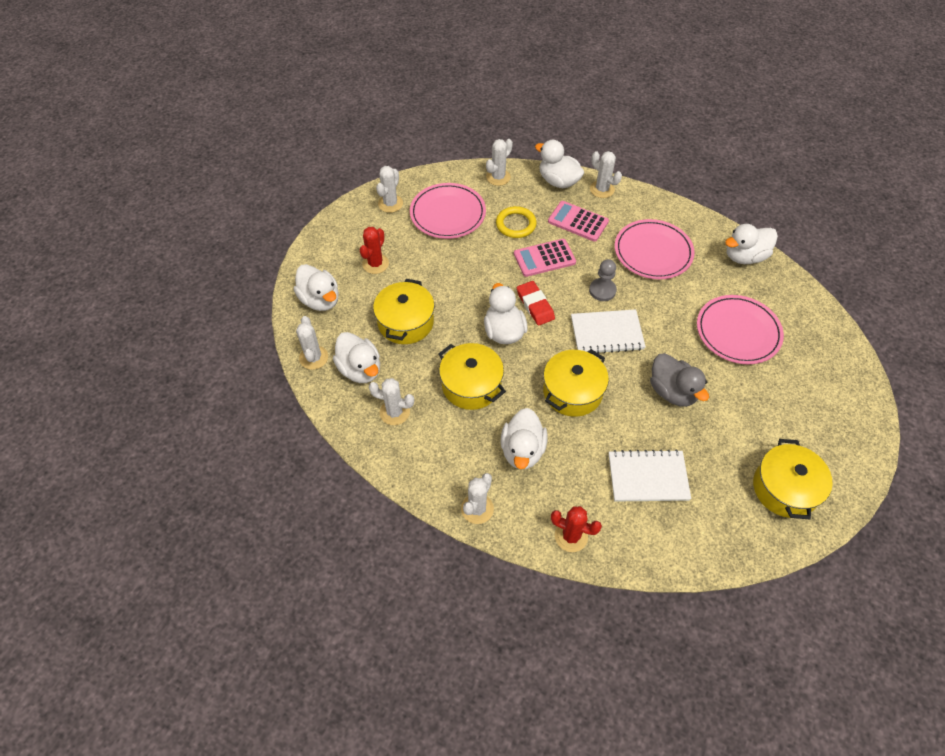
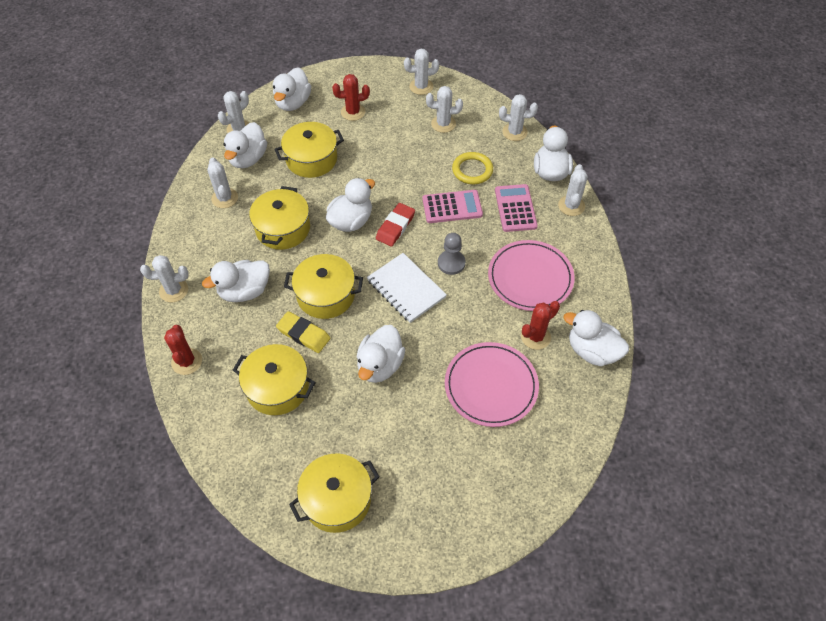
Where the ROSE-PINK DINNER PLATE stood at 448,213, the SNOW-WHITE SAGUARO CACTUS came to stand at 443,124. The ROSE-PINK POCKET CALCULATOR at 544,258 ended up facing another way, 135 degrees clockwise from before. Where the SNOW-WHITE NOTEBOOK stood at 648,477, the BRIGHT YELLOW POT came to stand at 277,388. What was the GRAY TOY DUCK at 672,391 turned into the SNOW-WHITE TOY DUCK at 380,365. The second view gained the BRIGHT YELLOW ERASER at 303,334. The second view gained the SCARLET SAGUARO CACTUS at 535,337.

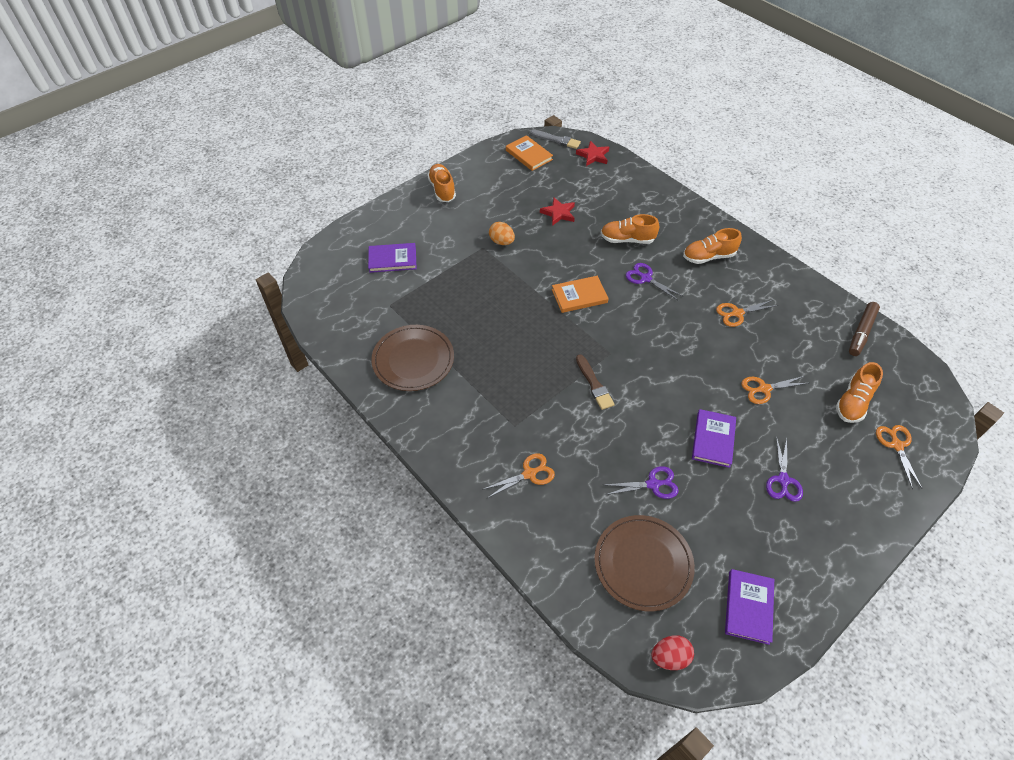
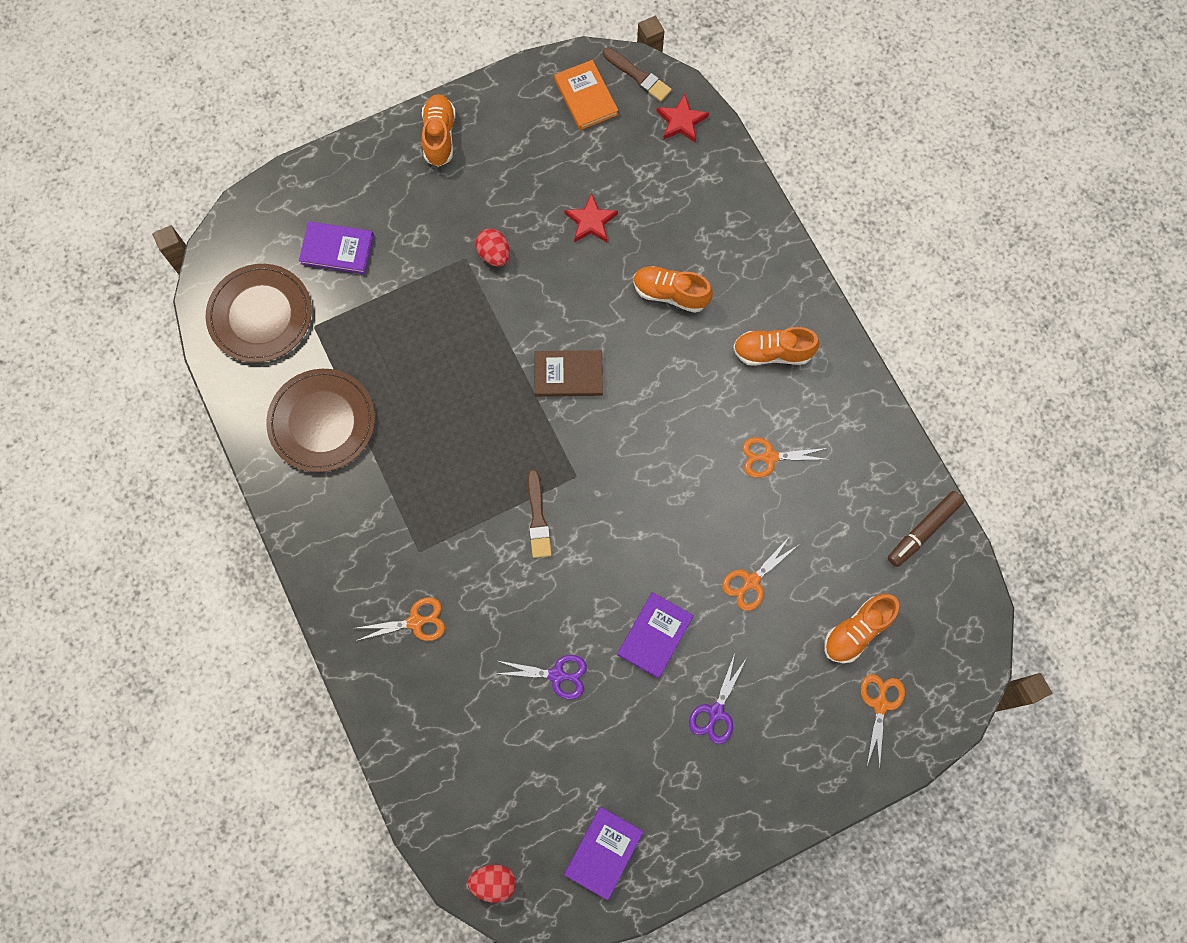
What was the ORANGE EGG at 501,242 turned into the SCARLET EGG at 494,254. What was the GRAY BRUSH at 557,140 turned into the RUSSET BRUSH at 638,76. What was the ORANGE HARDBACK at 579,296 turned into the RUSSET HARDBACK at 568,375. The RUSSET DINNER PLATE ended up elsewhere, having gone from 643,563 to 260,315. The second view lost the ROYAL PURPLE PAIR OF SCISSORS at 645,278. The ORANGE PAIR OF SCISSORS at 764,389 ended up facing another way, 45 degrees counterclockwise from before.

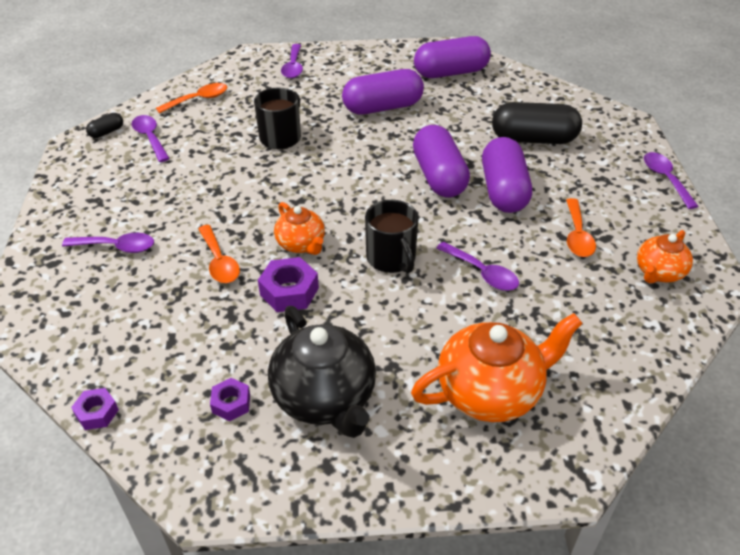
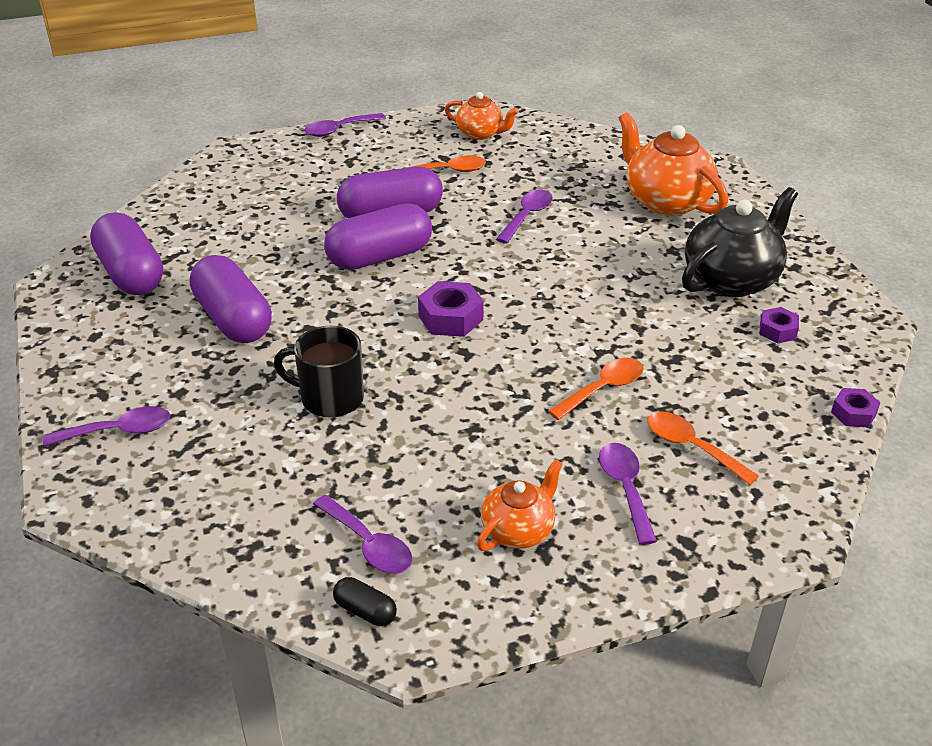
The ROYAL PURPLE SPOON at 150,138 ended up facing another way, 90 degrees counterclockwise from before. The ORANGE SPOON ended up elsewhere, having gone from 198,100 to 692,447. The ROYAL PURPLE NUT ended up elsewhere, having gone from 289,291 to 450,318. The ORANGE TEAPOT ended up elsewhere, having gone from 301,244 to 518,530. The second view lost the EBONY COFFEE MUG at 391,258. The second view lost the EBONY CAPSULE at 533,139.

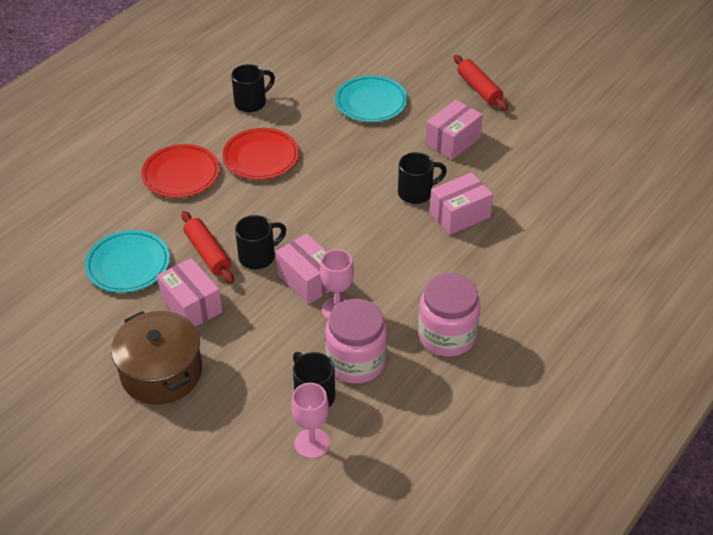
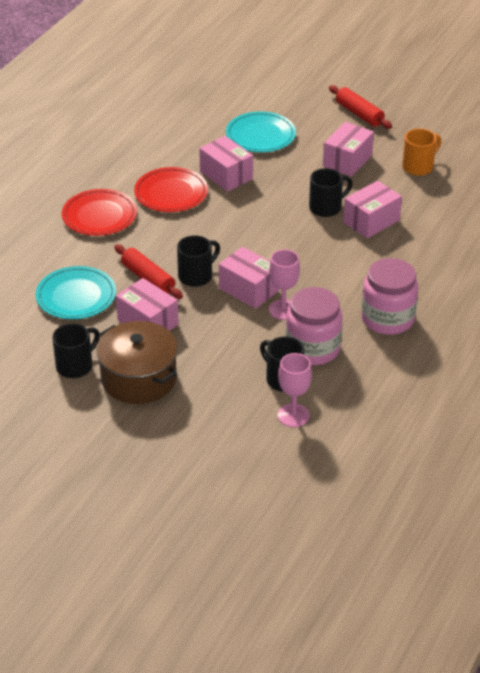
The EBONY COFFEE MUG ended up elsewhere, having gone from 251,102 to 75,366. The second view gained the ROSE-PINK BOX at 226,175. The second view gained the ORANGE COFFEE MUG at 418,167.

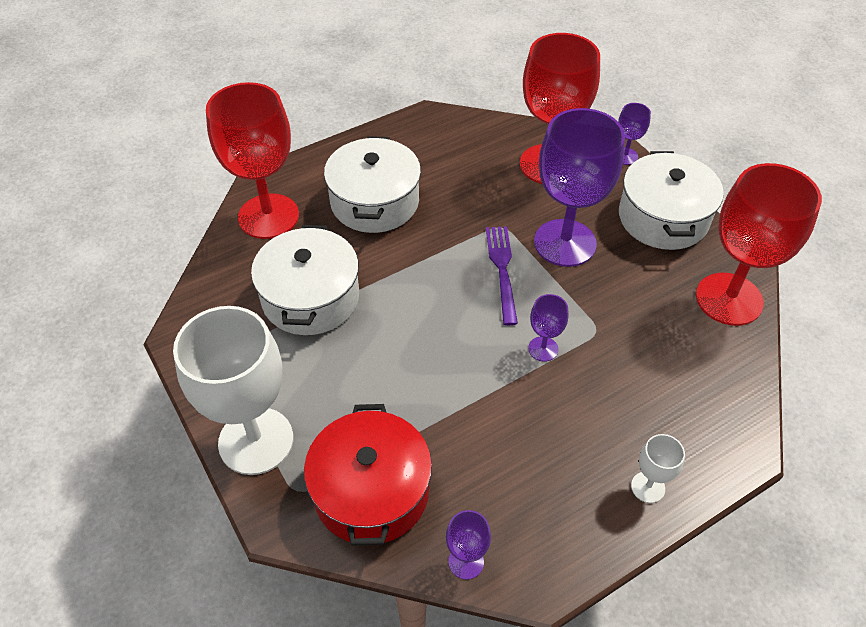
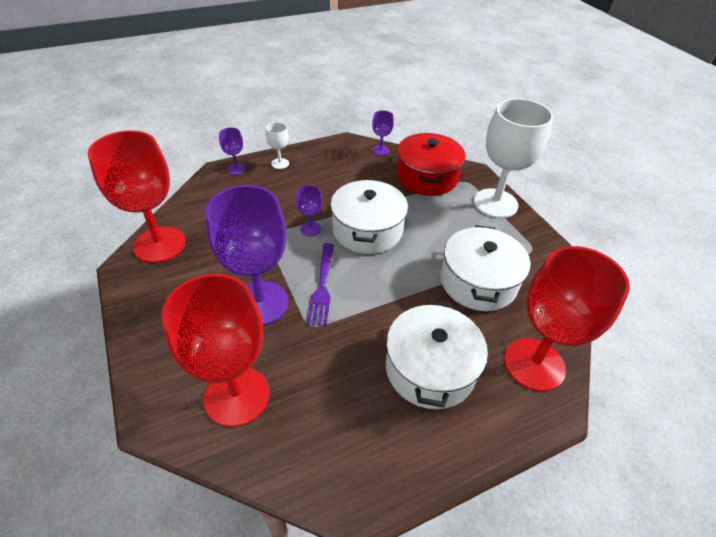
The ROYAL PURPLE GOBLET ended up elsewhere, having gone from 625,156 to 236,169. The SNOW-WHITE POT ended up elsewhere, having gone from 663,218 to 367,230.

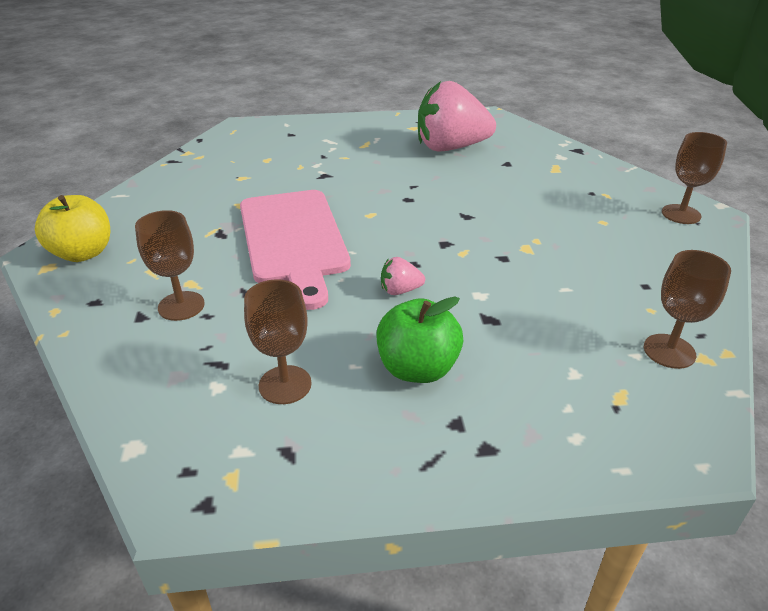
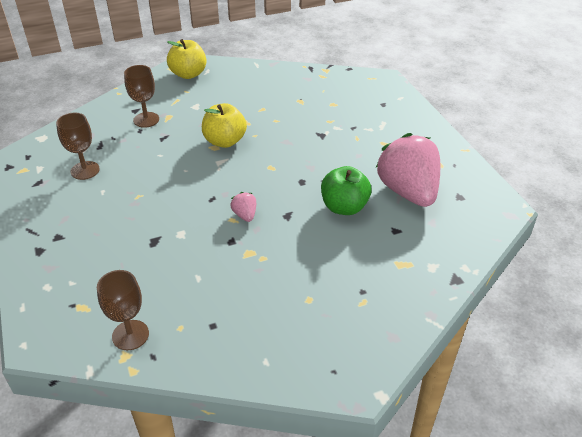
Where the ROSE-PINK CUTTING BOARD stood at 293,240, the BRIGHT YELLOW APPLE came to stand at 225,141. The LEAF-GREEN APPLE ended up elsewhere, having gone from 417,368 to 344,207. The ROSE-PINK STRAWBERRY ended up elsewhere, having gone from 400,290 to 245,215. The second view lost the RUSSET GOBLET at 681,214.

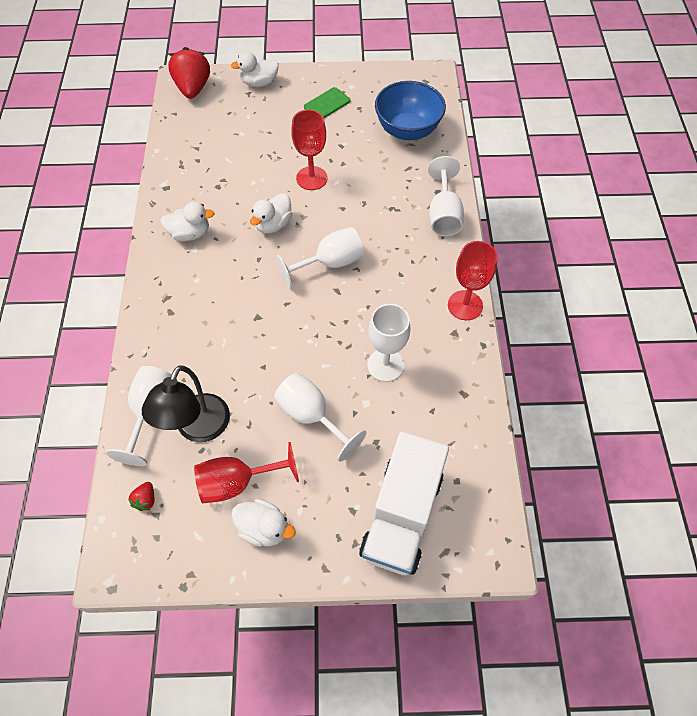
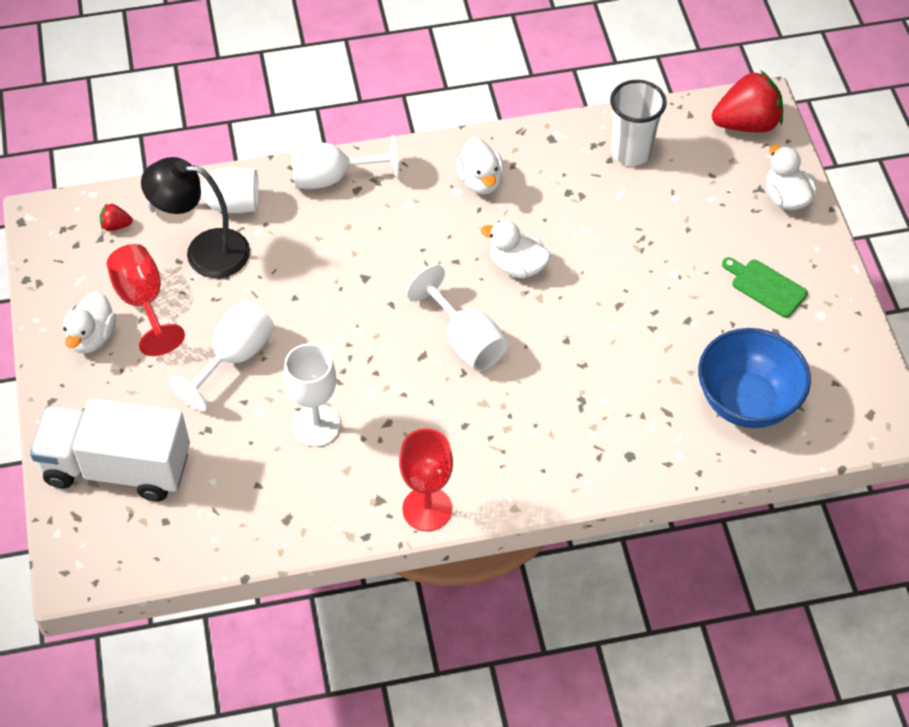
The second view lost the SCARLET GOBLET at 311,178. The SNOW-WHITE GOBLET ended up elsewhere, having gone from 443,215 to 332,178. The second view gained the SNOW-WHITE TUMBLER at 631,151.

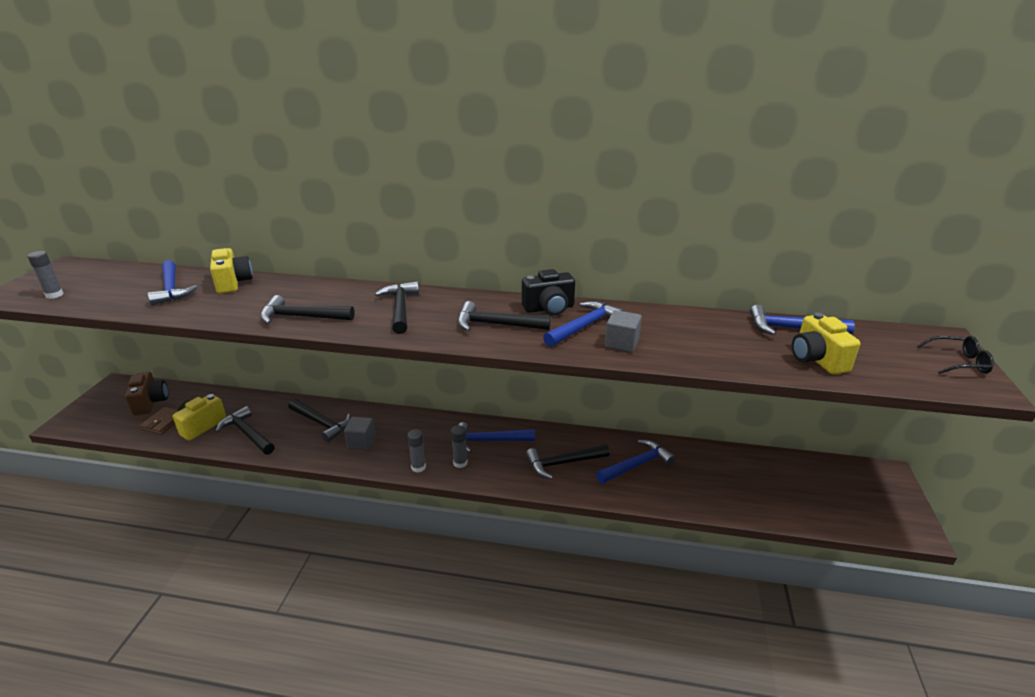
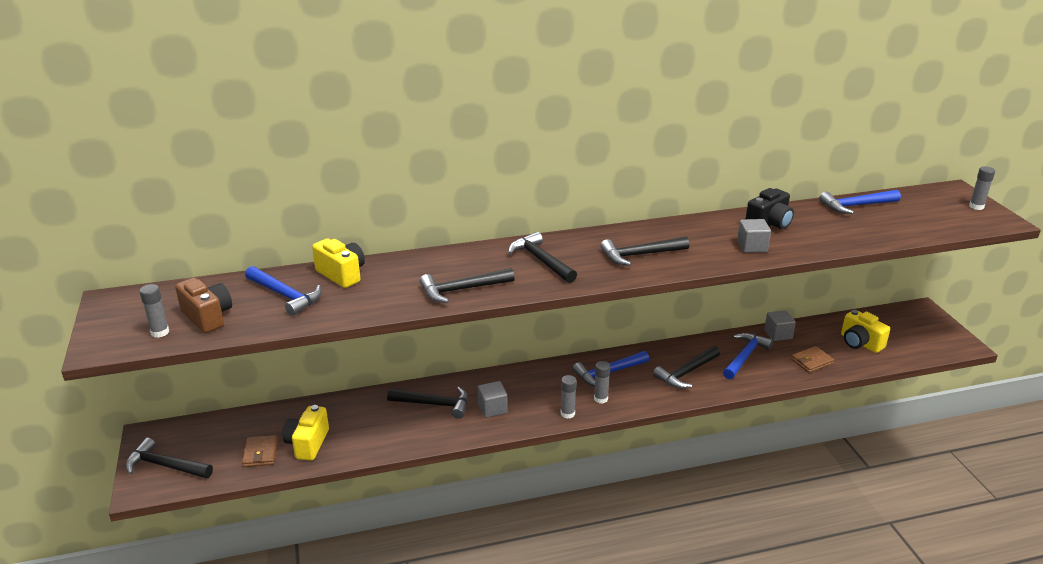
The RUSSET PHOTO CAMERA ended up elsewhere, having gone from 150,402 to 208,317. The EBONY CARPENTER'S HAMMER ended up elsewhere, having gone from 247,433 to 165,466. The EBONY PHOTO CAMERA ended up elsewhere, having gone from 549,308 to 769,224. The second view lost the ROYAL BLUE CARPENTER'S HAMMER at 584,326. The BRIGHT YELLOW PHOTO CAMERA ended up elsewhere, having gone from 817,359 to 860,343. Where the EBONY SPECTACLES stood at 958,362, the GRAY STICK OF GLUE came to stand at 976,206. The second view gained the GRAY SOLID CUBE at 778,334. The second view gained the RUSSET WALLET at 811,361.

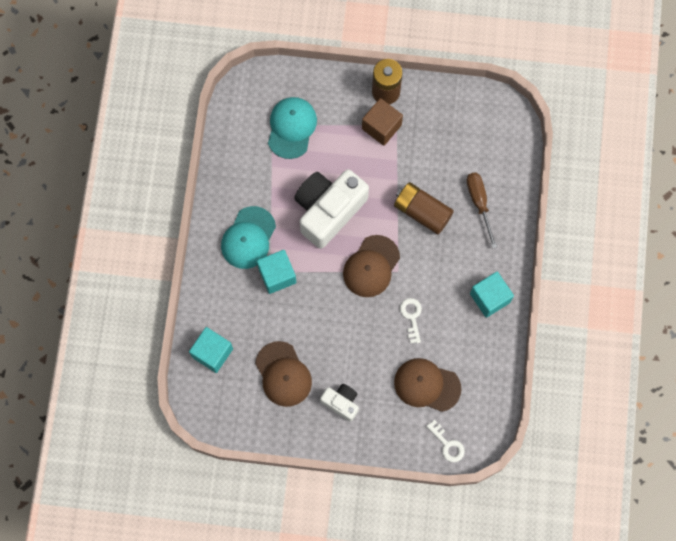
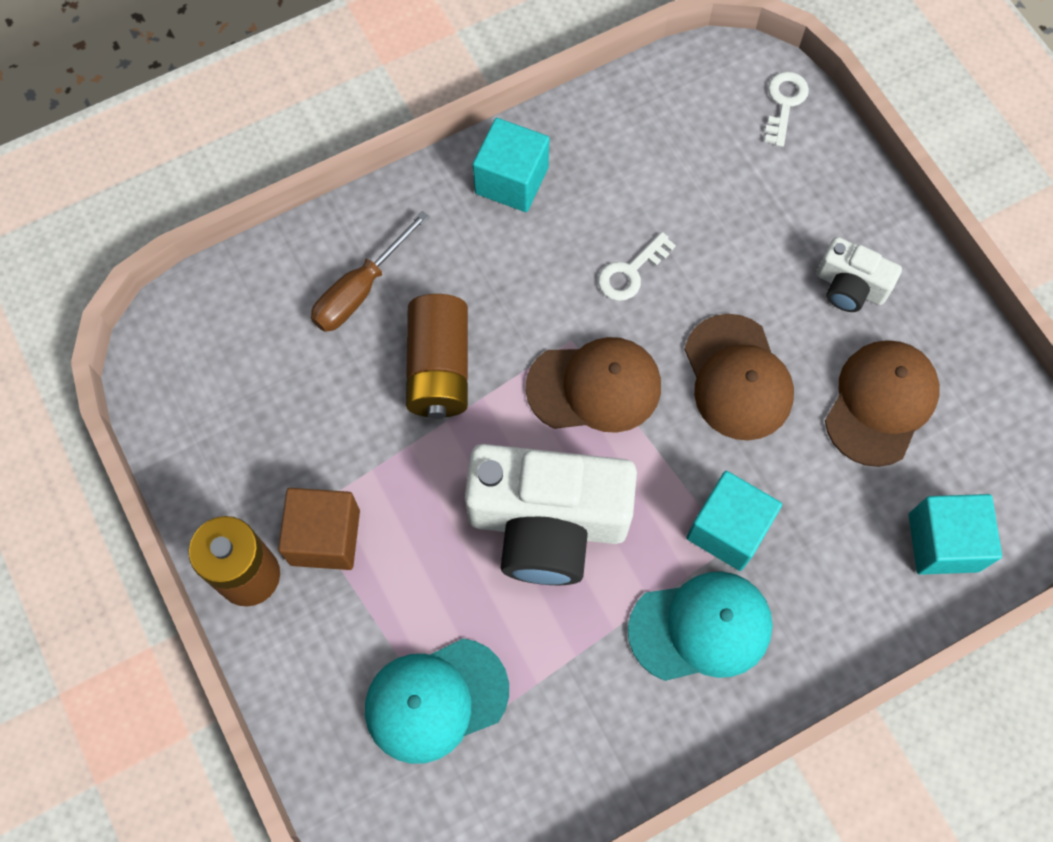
The SNOW-WHITE PHOTO CAMERA at 341,403 ended up facing another way, 60 degrees counterclockwise from before. The RUSSET PEAKED CAP ended up elsewhere, having gone from 427,385 to 737,378.

